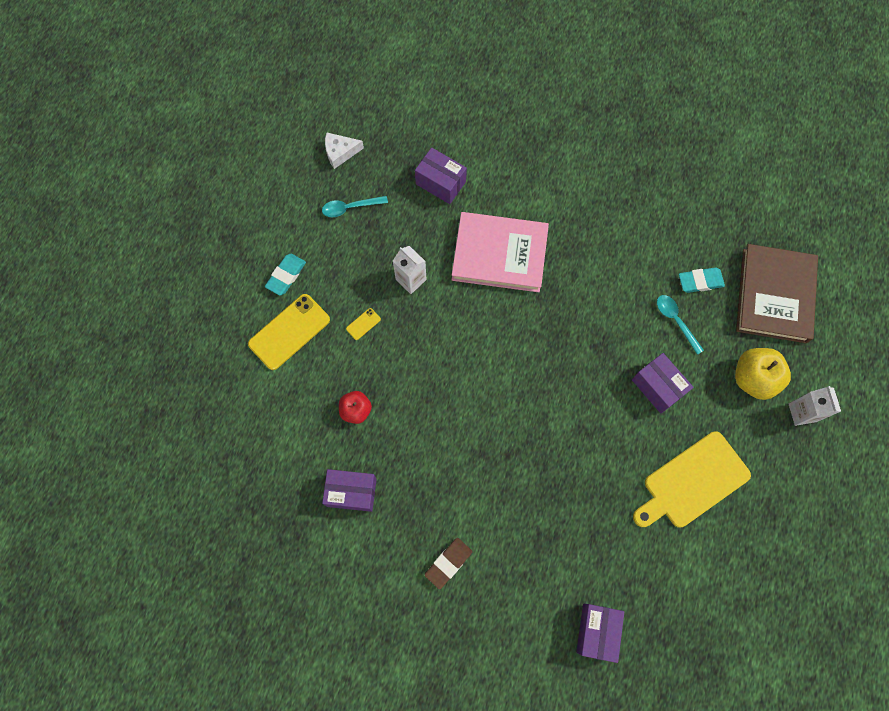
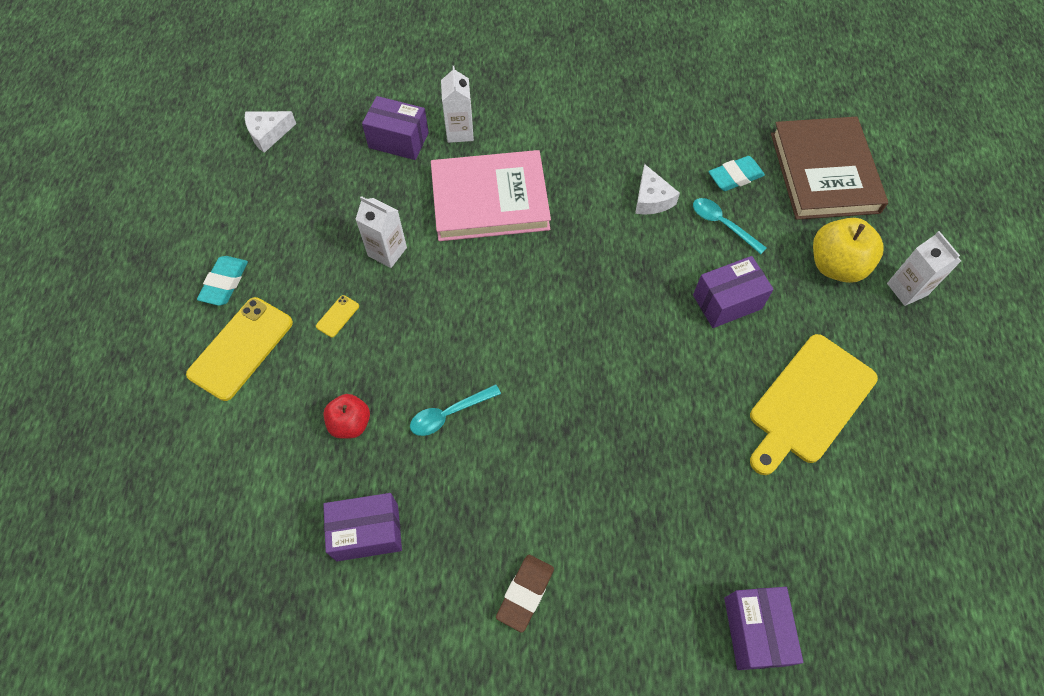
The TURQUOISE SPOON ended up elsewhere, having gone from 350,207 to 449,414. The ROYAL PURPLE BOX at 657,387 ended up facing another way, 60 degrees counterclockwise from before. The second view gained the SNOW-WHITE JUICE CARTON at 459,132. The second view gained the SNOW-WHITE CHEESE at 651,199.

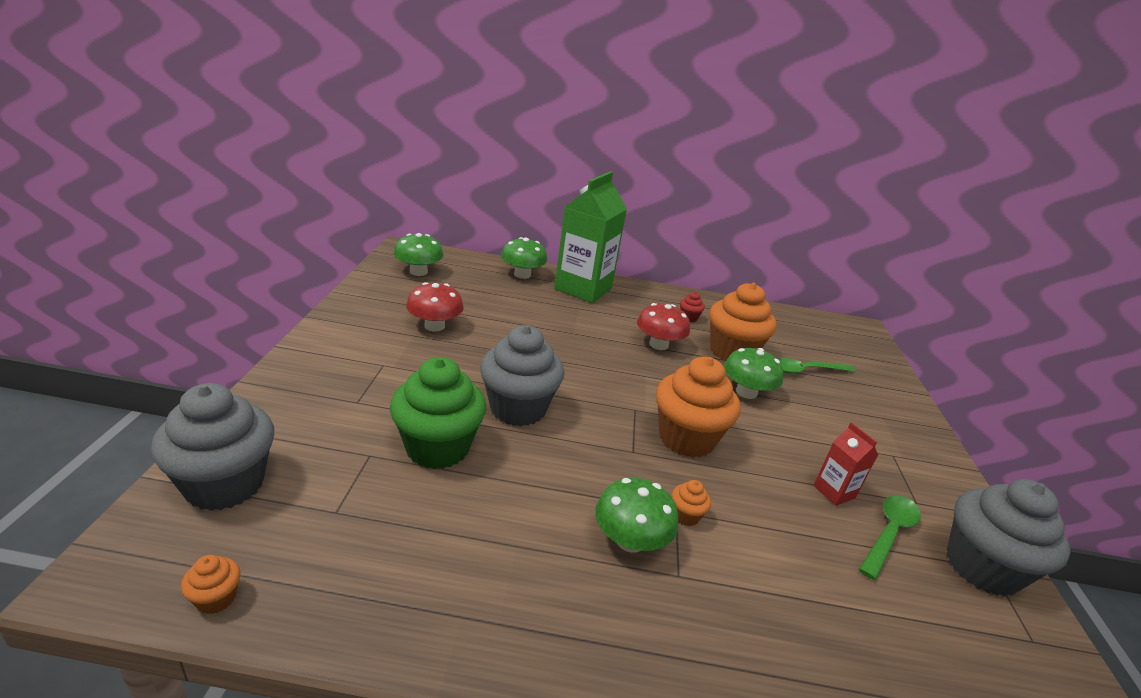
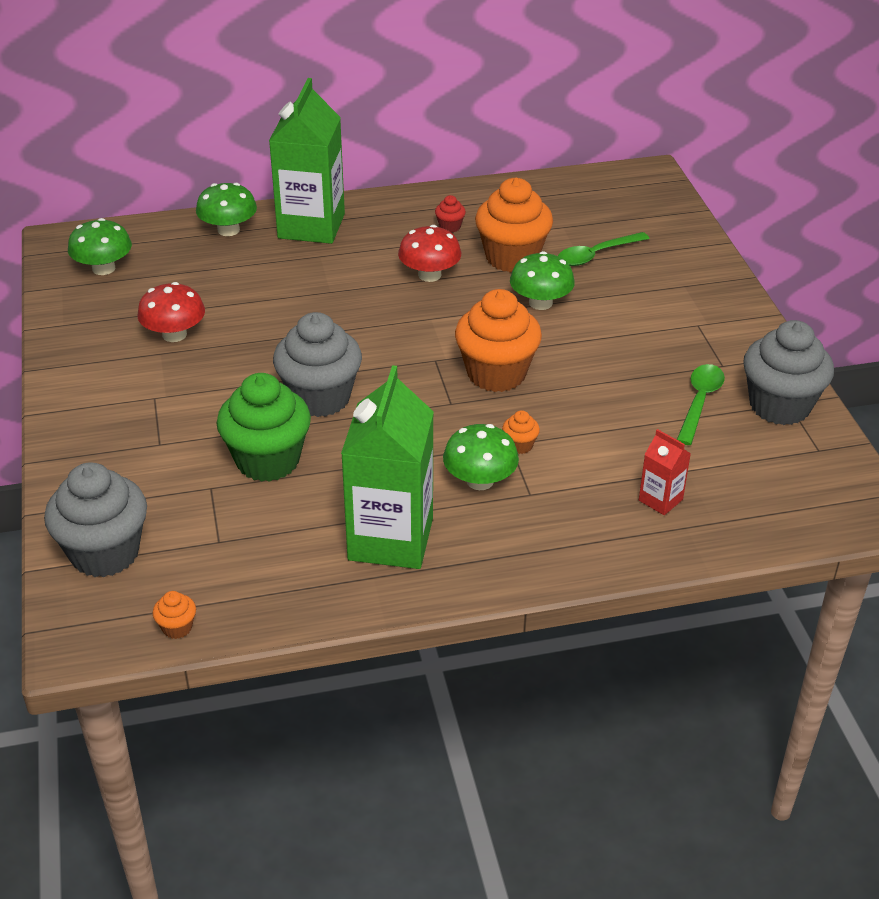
The SCARLET JUICE CARTON ended up elsewhere, having gone from 834,491 to 660,500. The second view gained the LEAF-GREEN JUICE CARTON at 390,539.

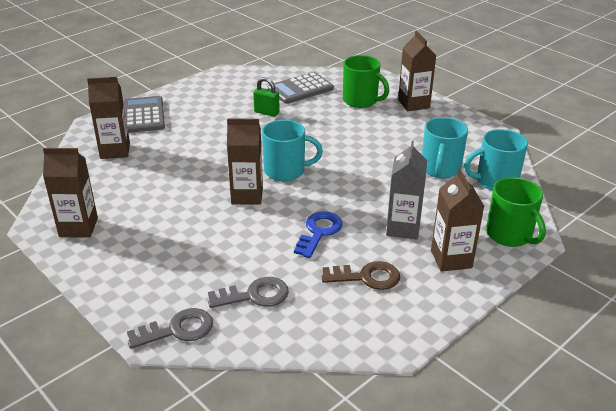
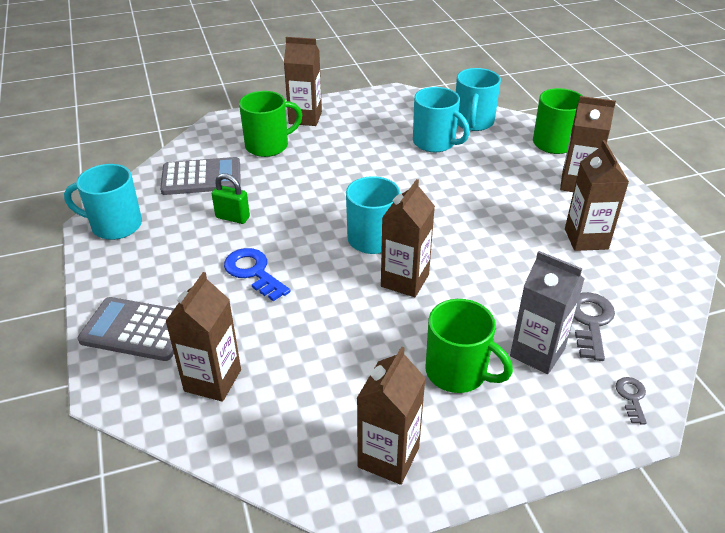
The size of the GRAY LATCHKEY at 177,330 changed by a factor of 0.57. The LEAF-GREEN SMALL LOCK at 266,112 ended up facing another way, 60 degrees clockwise from before. The GRAY POCKET CALCULATOR at 300,89 ended up facing another way, 90 degrees counterclockwise from before. The ROYAL BLUE LATCHKEY ended up elsewhere, having gone from 319,232 to 253,272. Where the RUSSET LATCHKEY stood at 367,277, the RUSSET JUICE CARTON came to stand at 586,239. The GRAY JUICE CARTON ended up elsewhere, having gone from 403,228 to 537,352. The second view gained the TURQUOISE COFFEE MUG at 115,225. The second view gained the LEAF-GREEN COFFEE MUG at 458,372.

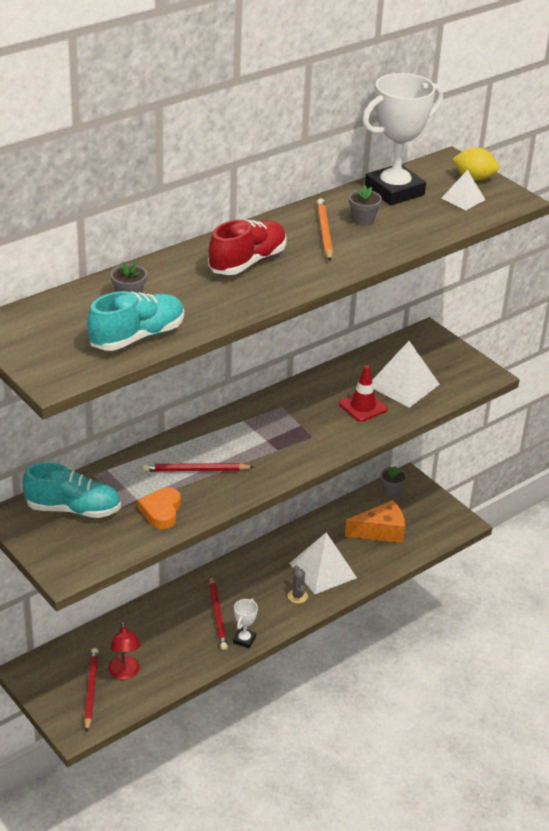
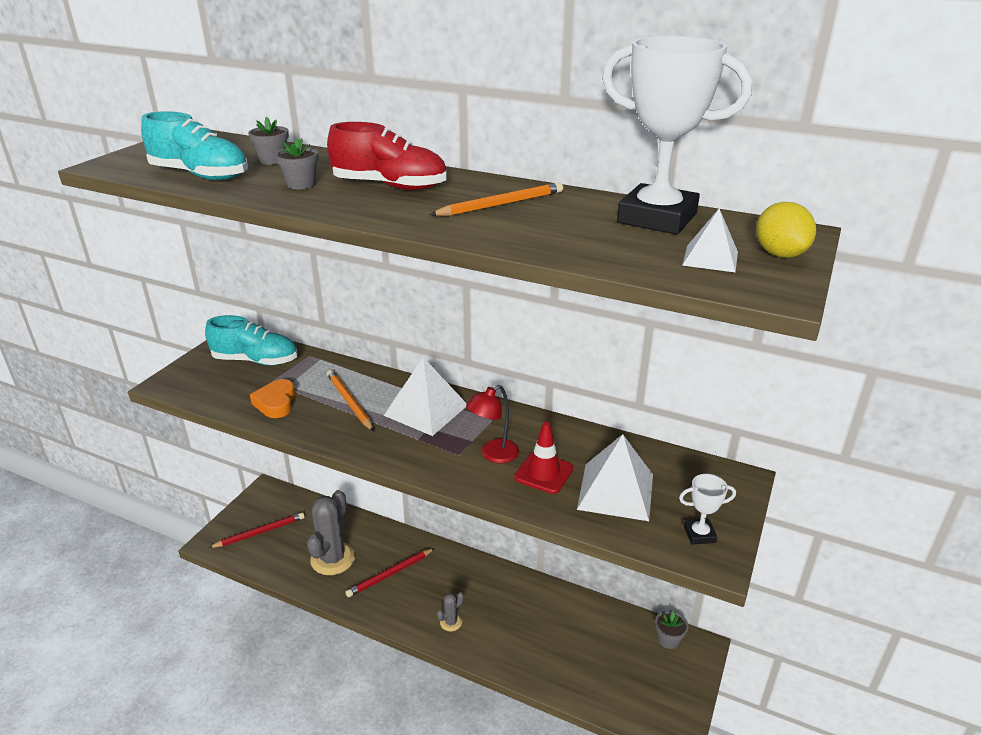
The TURQUOISE SHOE at 73,509 ended up facing another way, 60 degrees counterclockwise from before. The SCARLET DESK LAMP ended up elsewhere, having gone from 124,673 to 493,455. The ORANGE HEART at 161,511 ended up facing another way, 75 degrees counterclockwise from before. What was the SCARLET WOODEN PENCIL at 196,470 turned into the ORANGE WOODEN PENCIL at 350,402. The SNOW-WHITE PRIZE CUP ended up elsewhere, having gone from 244,640 to 699,534. The SNOW-WHITE PYRAMID SHAPE ended up elsewhere, having gone from 323,570 to 426,410. The second view lost the ORANGE CHEESE at 380,531. The GRAY POTTED PLANT ended up elsewhere, having gone from 363,219 to 301,184. The second view gained the GRAY SAGUARO CACTUS at 333,558.

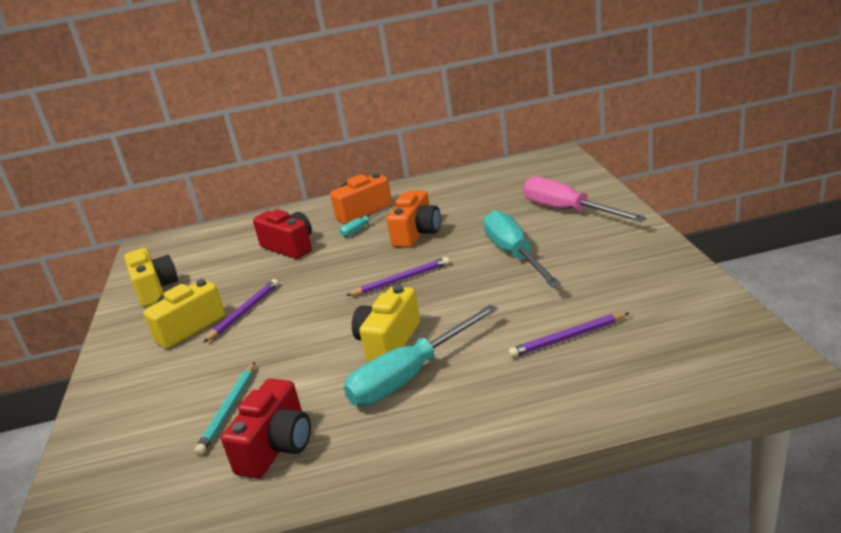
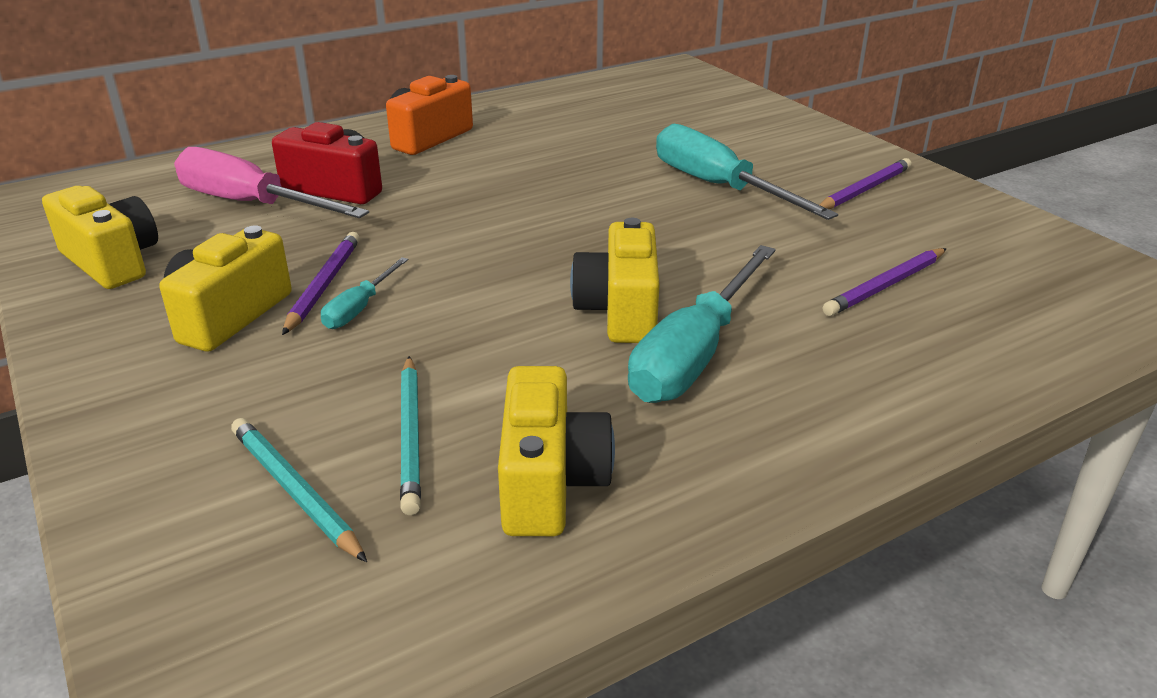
What was the SCARLET PHOTO CAMERA at 277,447 turned into the BRIGHT YELLOW PHOTO CAMERA at 550,482. The TURQUOISE HAND SCREWDRIVER ended up elsewhere, having gone from 361,229 to 359,308. The ROYAL PURPLE WOODEN PENCIL ended up elsewhere, having gone from 401,280 to 864,189. The second view lost the ORANGE PHOTO CAMERA at 417,234. The ROSE-PINK HAND SCREWDRIVER ended up elsewhere, having gone from 568,211 to 251,204. The second view gained the TURQUOISE WOODEN PENCIL at 294,491.

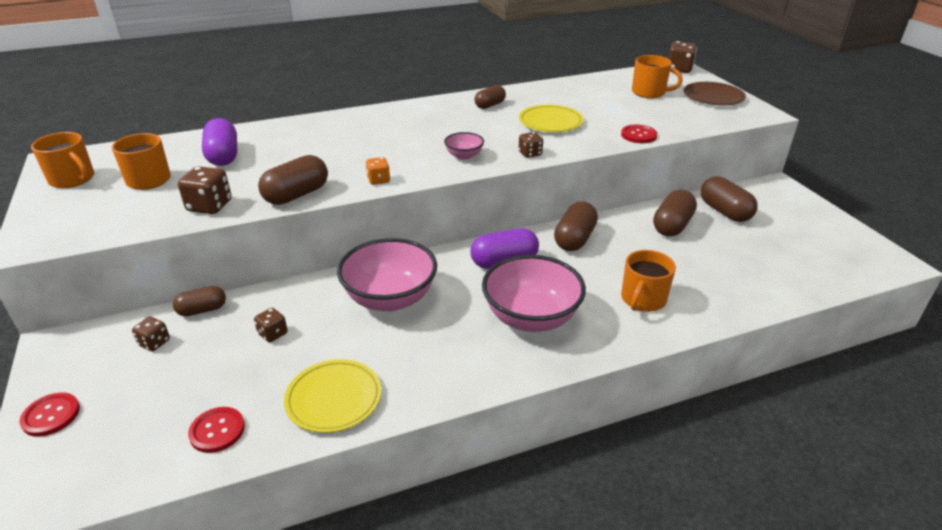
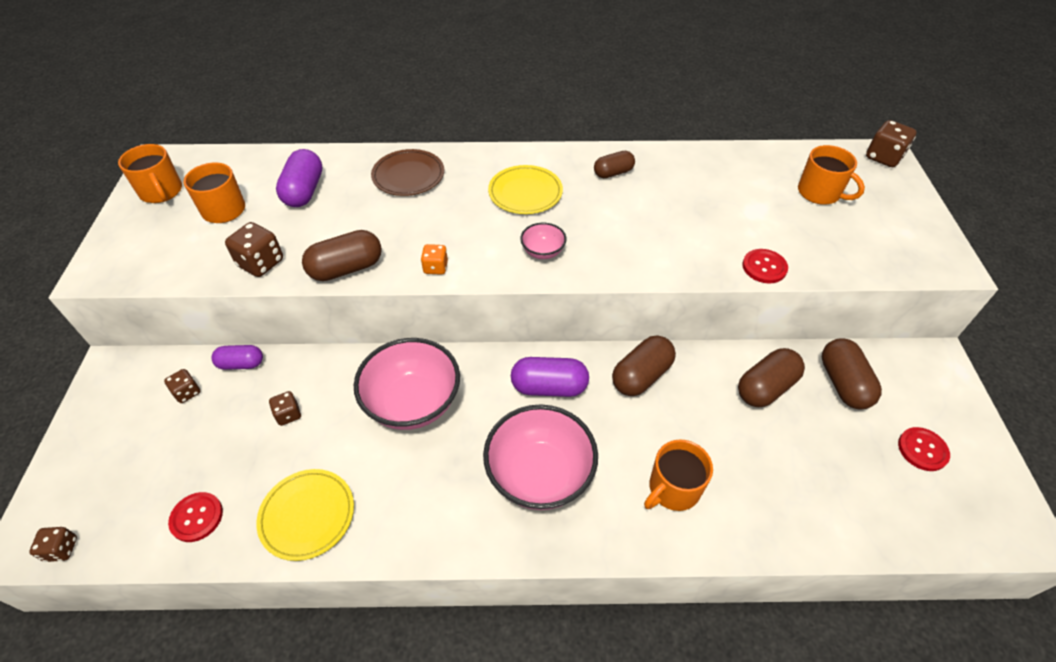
The SCARLET BUTTON ended up elsewhere, having gone from 51,415 to 922,450. What was the RUSSET CAPSULE at 202,310 turned into the ROYAL PURPLE CAPSULE at 241,364. The BRIGHT YELLOW DINNER PLATE ended up elsewhere, having gone from 550,122 to 525,193. The RUSSET DICE ended up elsewhere, having gone from 530,154 to 61,549. The RUSSET DINNER PLATE ended up elsewhere, having gone from 713,97 to 408,176.

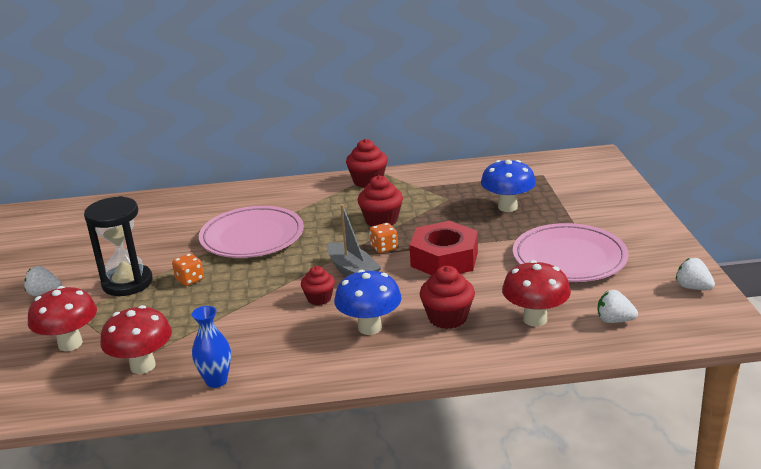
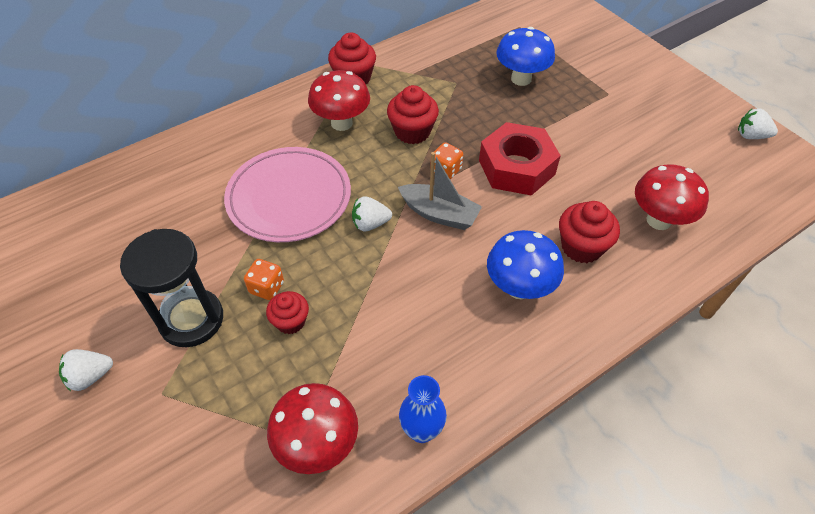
The SCARLET FUNGUS ended up elsewhere, having gone from 70,344 to 341,123. The SCARLET FAIRY CAKE ended up elsewhere, having gone from 319,298 to 290,321. The second view lost the ROSE-PINK DINNER PLATE at 569,258. The SNOW-WHITE STRAWBERRY ended up elsewhere, having gone from 614,320 to 370,224.

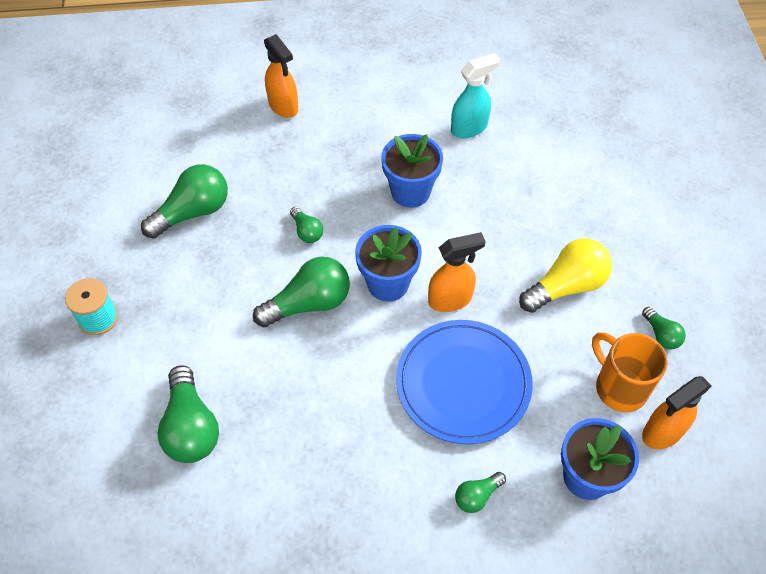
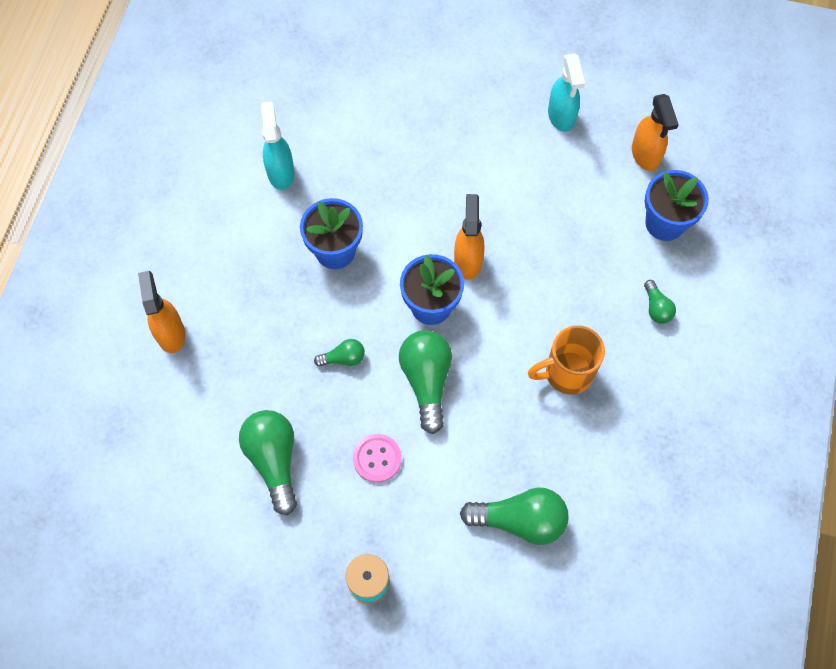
The ORANGE SPRAY BOTTLE at 283,106 ended up facing another way, 90 degrees counterclockwise from before. The second view lost the ROYAL BLUE DINNER PLATE at 463,383. The second view lost the BRIGHT YELLOW LIGHTBULB at 566,286. The ORANGE COFFEE MUG ended up elsewhere, having gone from 619,387 to 566,373. Where the LEAF-GREEN LIGHTBULB stood at 661,334, the TURQUOISE SPRAY BOTTLE came to stand at 561,116. The second view gained the ROSE-PINK BUTTON at 377,458.

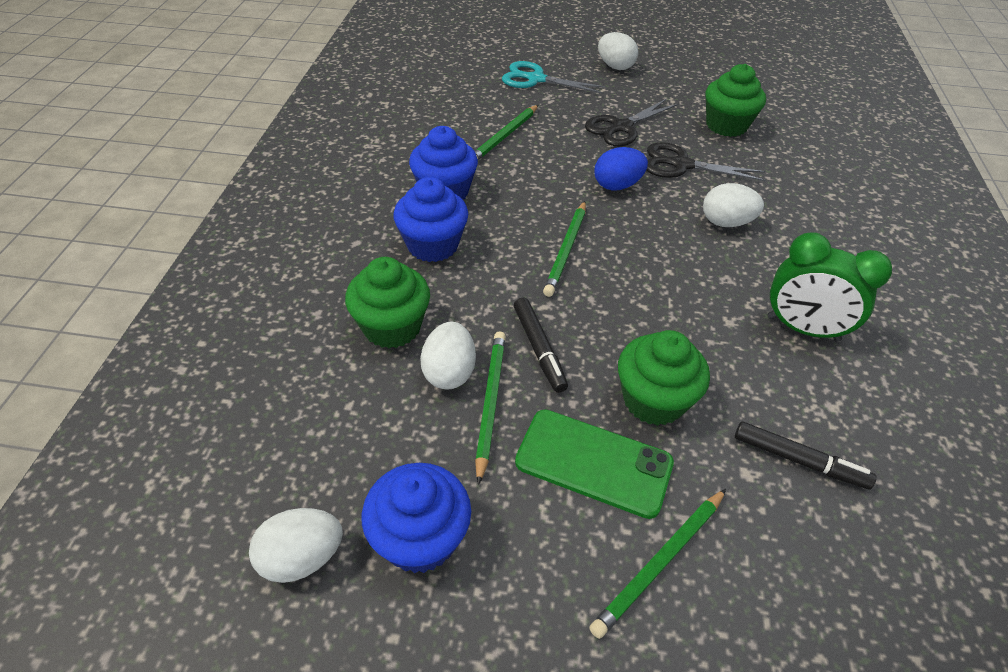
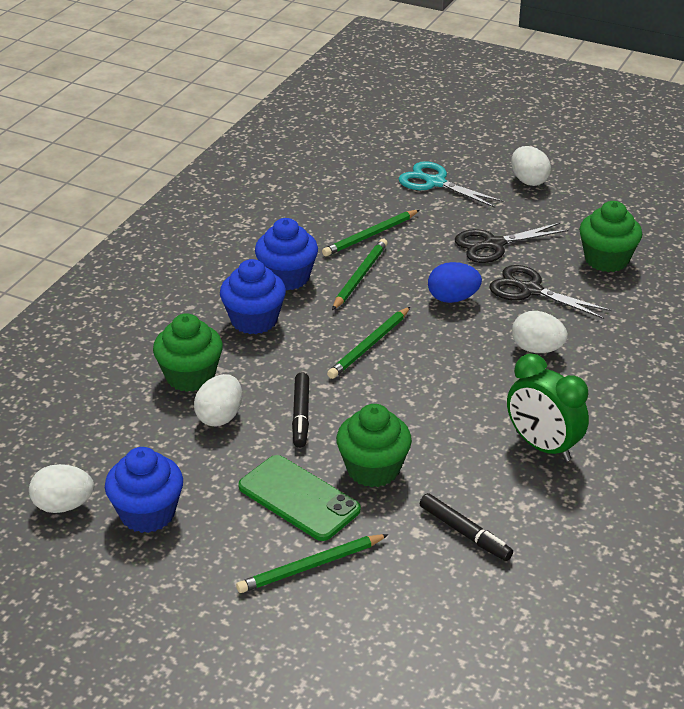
The LEAF-GREEN WOODEN PENCIL ended up elsewhere, having gone from 490,403 to 359,276.

